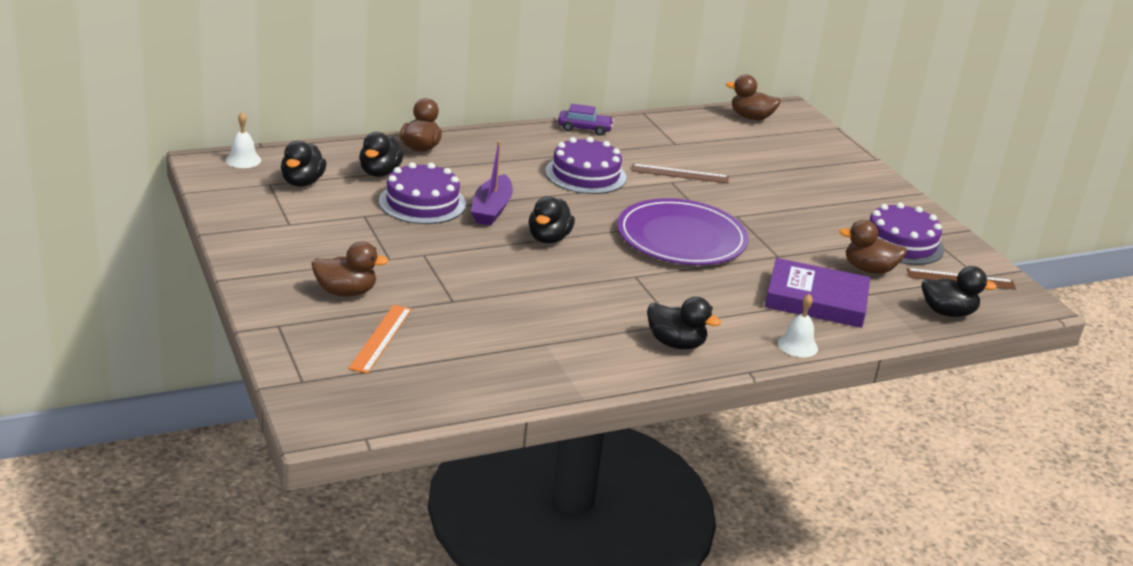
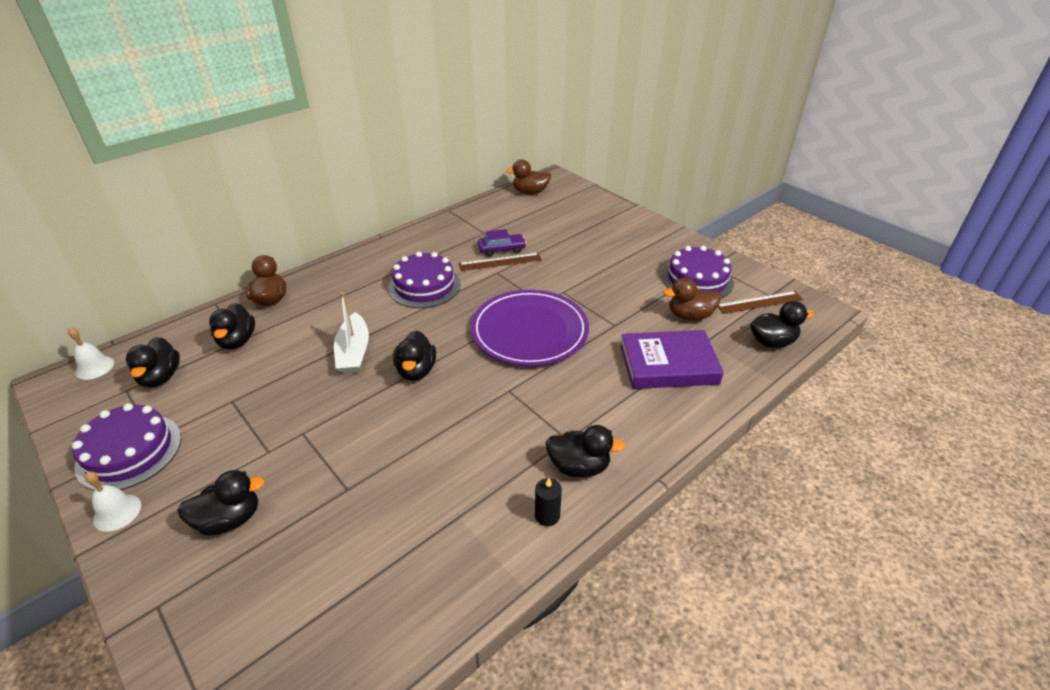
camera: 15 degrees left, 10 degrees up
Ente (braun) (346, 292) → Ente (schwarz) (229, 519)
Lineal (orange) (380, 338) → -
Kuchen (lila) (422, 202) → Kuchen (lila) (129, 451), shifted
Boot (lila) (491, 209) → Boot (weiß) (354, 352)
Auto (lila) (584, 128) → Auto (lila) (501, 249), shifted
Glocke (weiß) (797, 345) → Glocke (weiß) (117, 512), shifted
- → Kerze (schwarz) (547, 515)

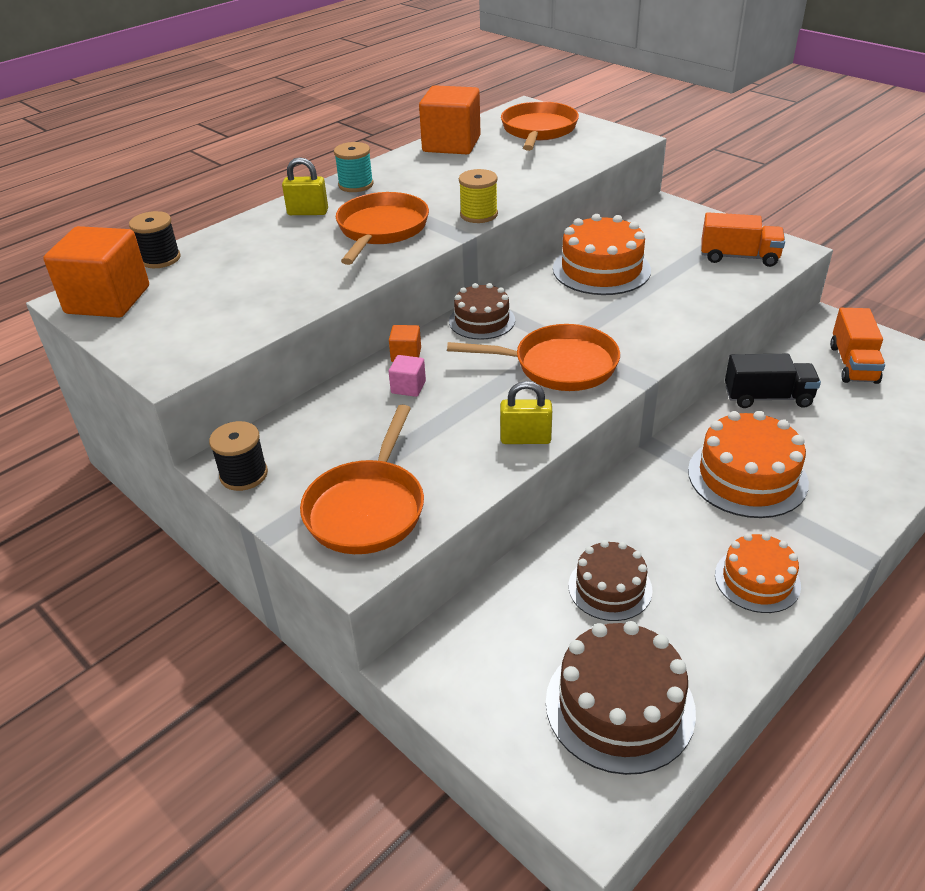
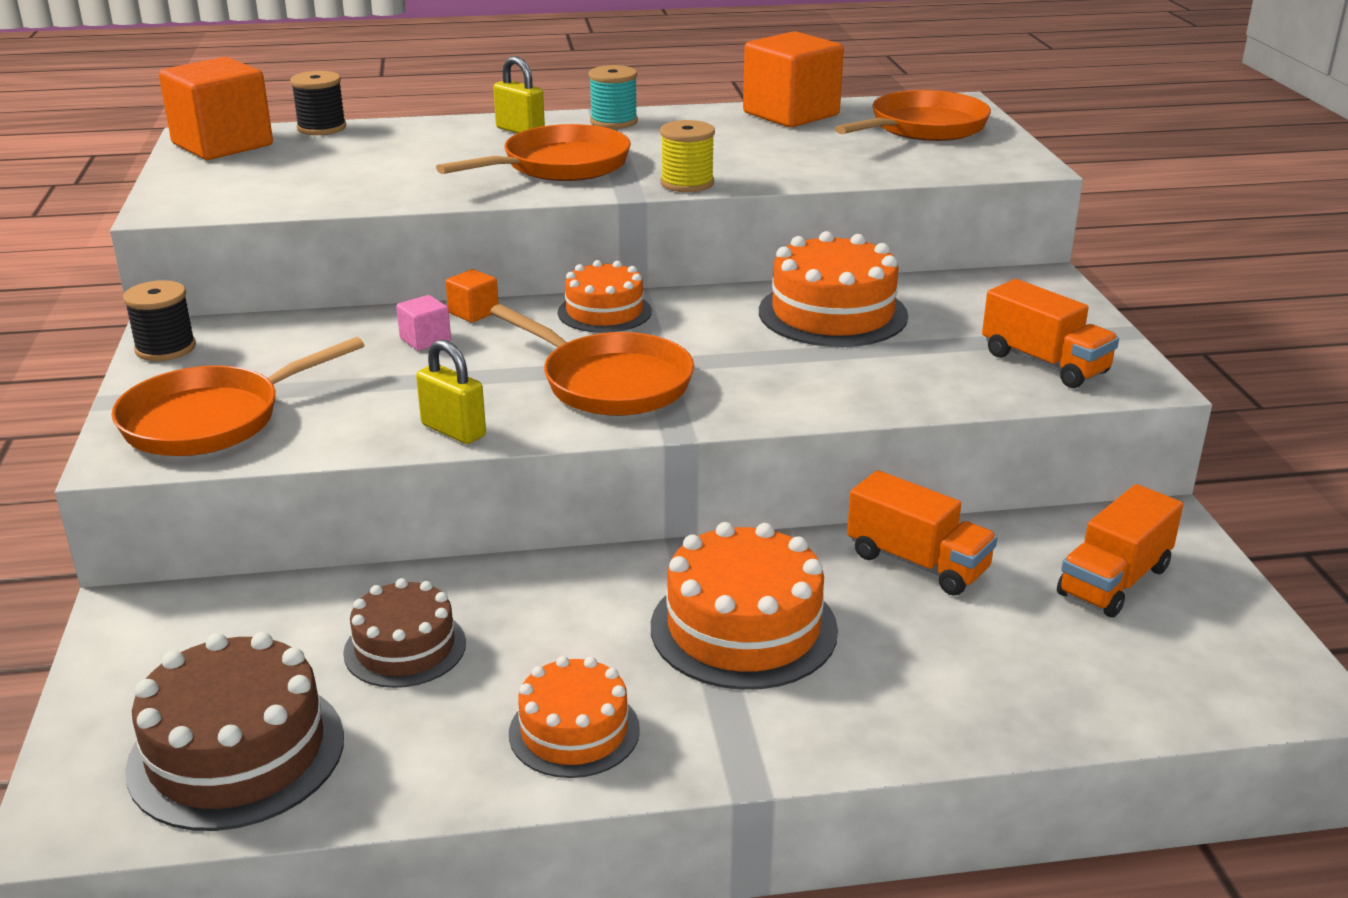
camera: 35 degrees right, 10 degrees down
Kuchen (braun) (482, 320) → Kuchen (orange) (604, 312)
Lastwagen (schwarz) (767, 397) → Lastwagen (orange) (917, 563)

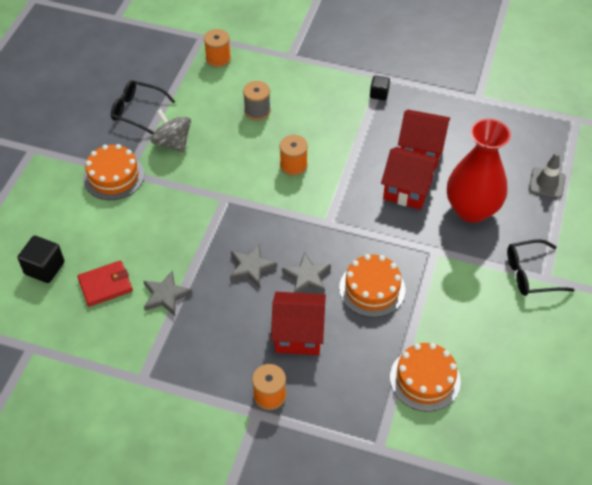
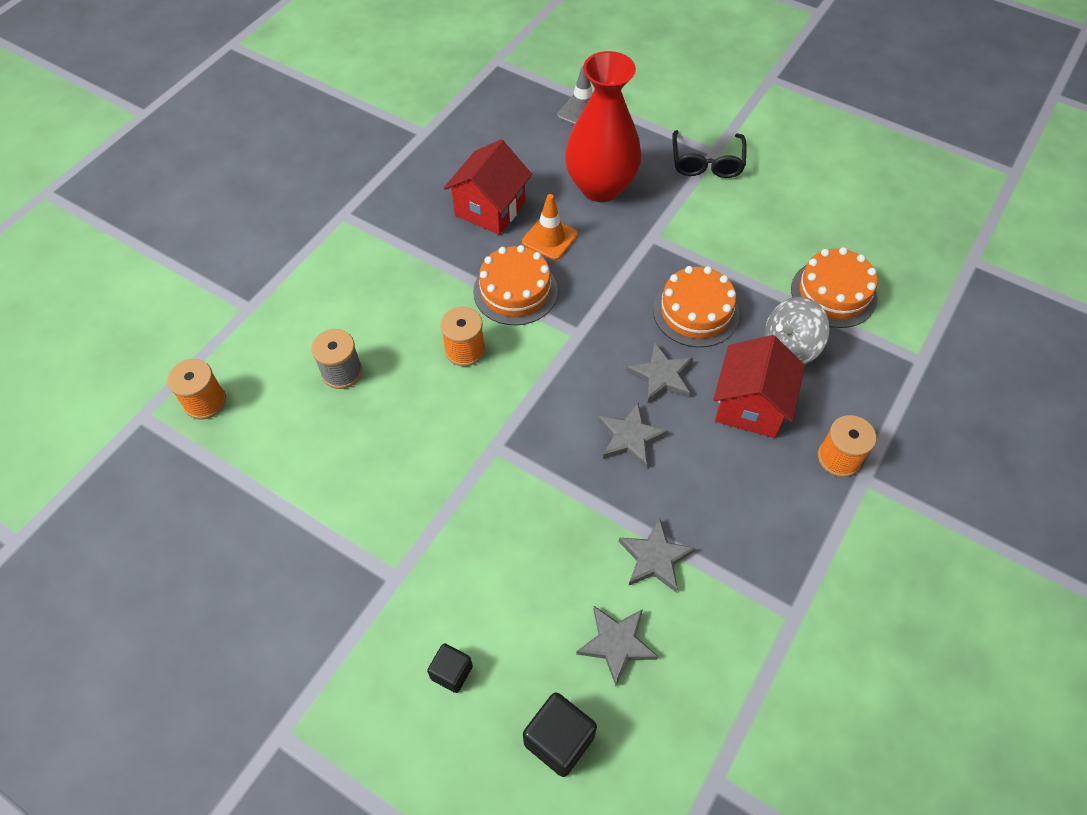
camera: 75 degrees left, 5 degrees up
Geldbörse (rot) (105, 285) → Stern (grau) (616, 643)
Kuchen (orange) (113, 176) → Kuchen (orange) (515, 291), shifted
Brille (schwarz) (137, 111) → -
Kreisel (grau) (172, 142) → Kreisel (grau) (790, 347), shifted
Kubus (schwarz) (379, 94) → Kubus (schwarz) (451, 672), shifted
Haus (rot) (407, 190) → Leitkegel (orange) (550, 238)

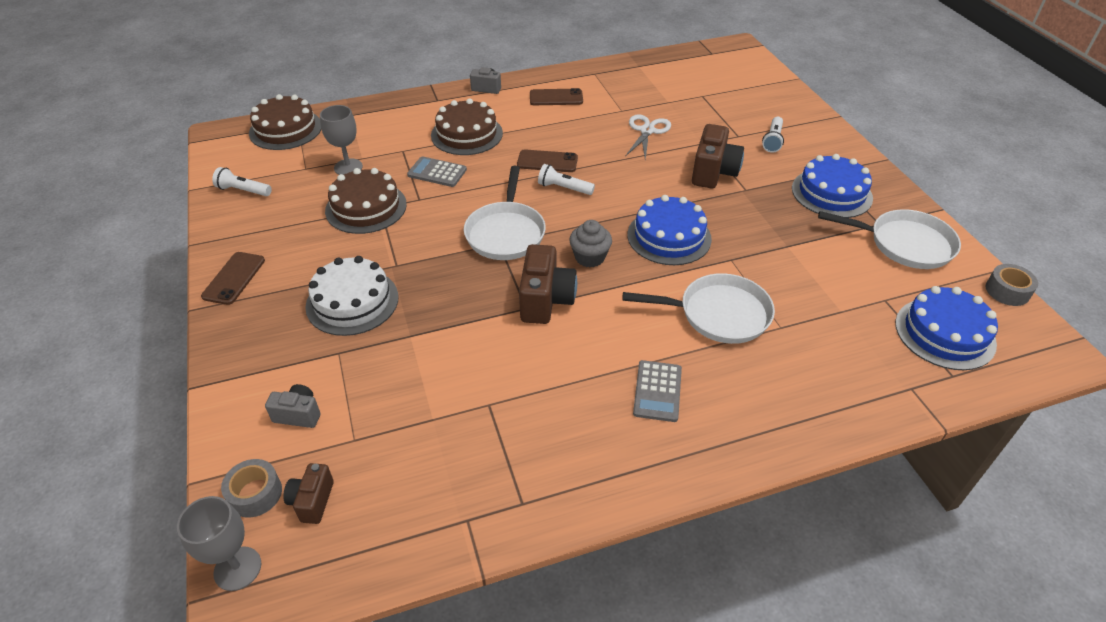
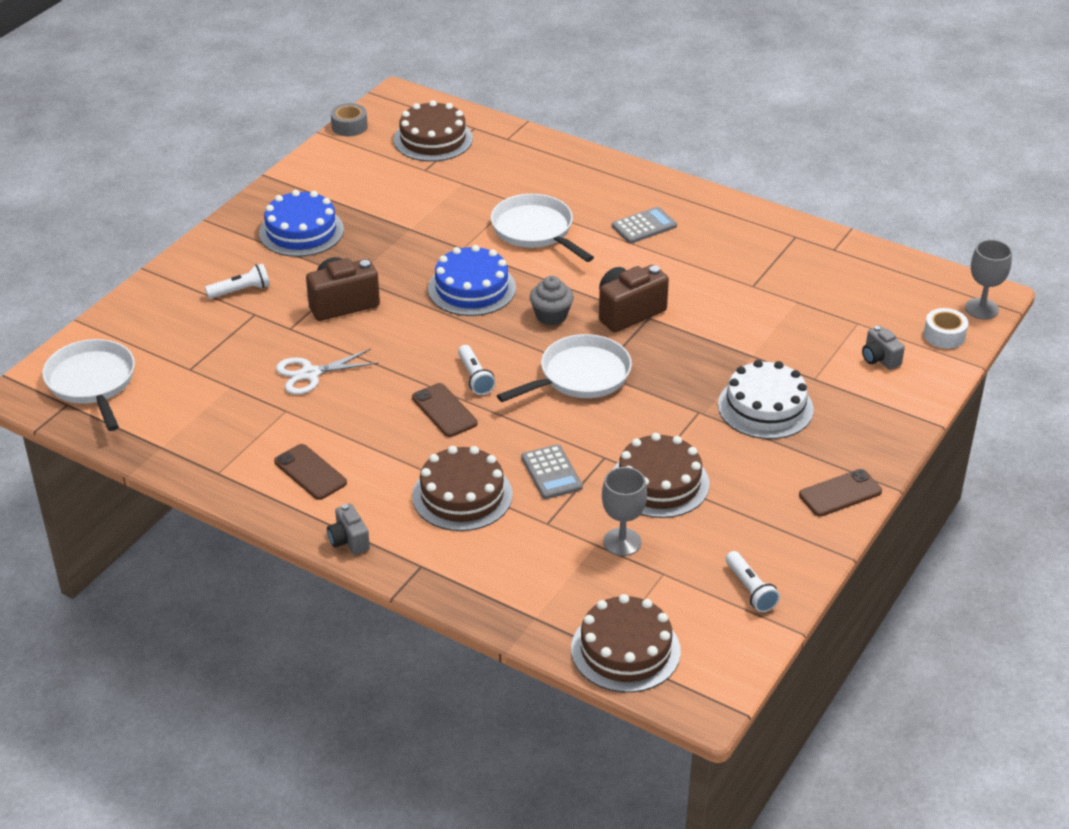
camera: 130 degrees left, 5 degrees down
Klebeband (grau) (255, 494) → Klebeband (weiß) (944, 335)
Kamera (braun) (312, 501) → -
Pfanne (weiß) (905, 244) → Pfanne (weiß) (92, 383), shifted
Kuchen (blau) (944, 333) → Kuchen (braun) (433, 139)

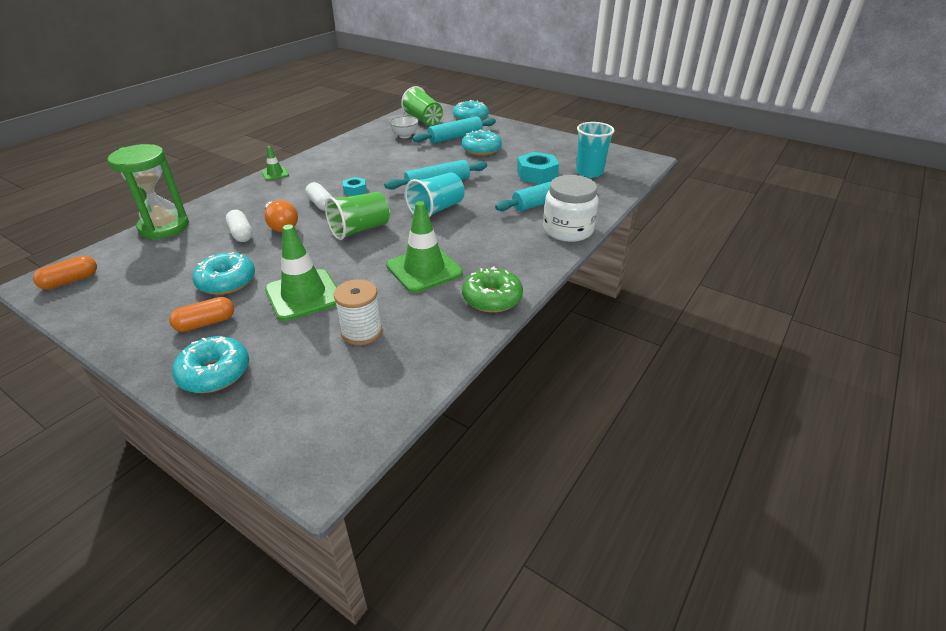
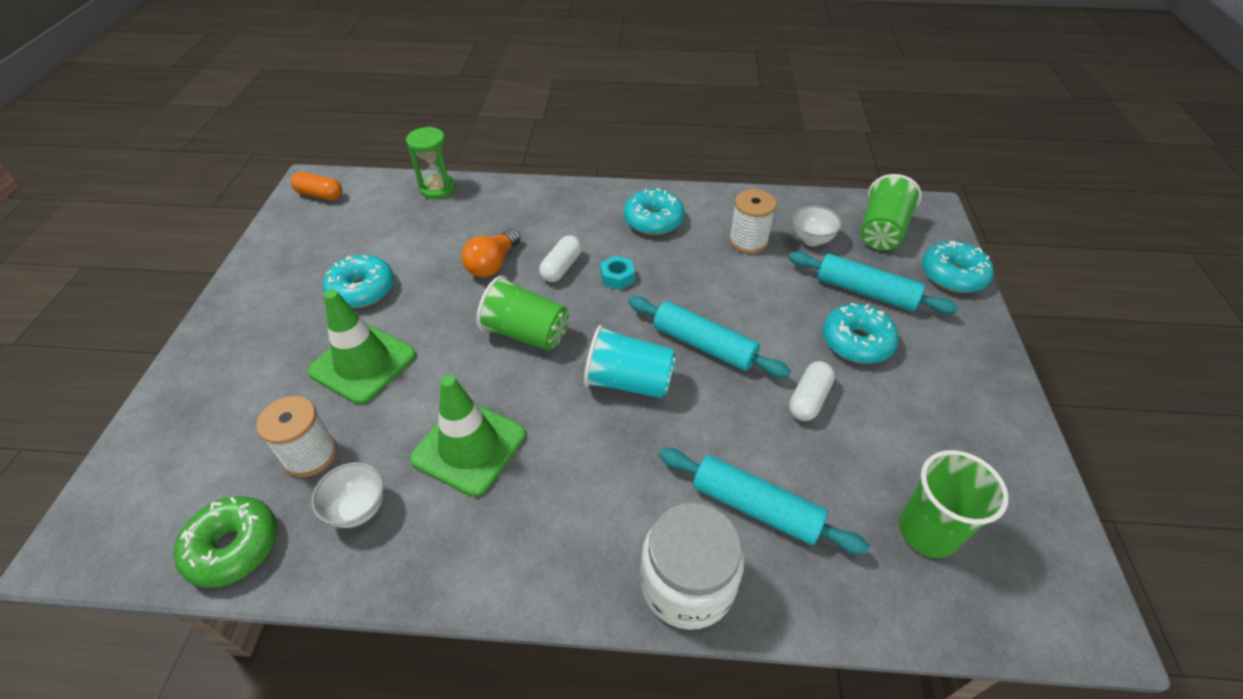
camera: 60 degrees right, 10 degrees up
Sanduhr (grün) (164, 227) → Sanduhr (grün) (438, 189), x0.67
Kapsel (orange) (206, 323) → -
Donut (türkis) (215, 373) → Donut (türkis) (653, 221), shifted
Kapsel (weiß) (241, 234) → Kapsel (weiß) (808, 399), shifted
Leitkegel (grün) (275, 174) → -
Donut (grün) (492, 298) → Donut (grün) (234, 547), shifted
Sechskantmutter (türkis) (537, 174) → -
Becher (türkis) (589, 172) → Becher (grün) (927, 531)
- → Schüssel (weiß) (358, 509)
- → Garnrolle (weiß) (748, 241)

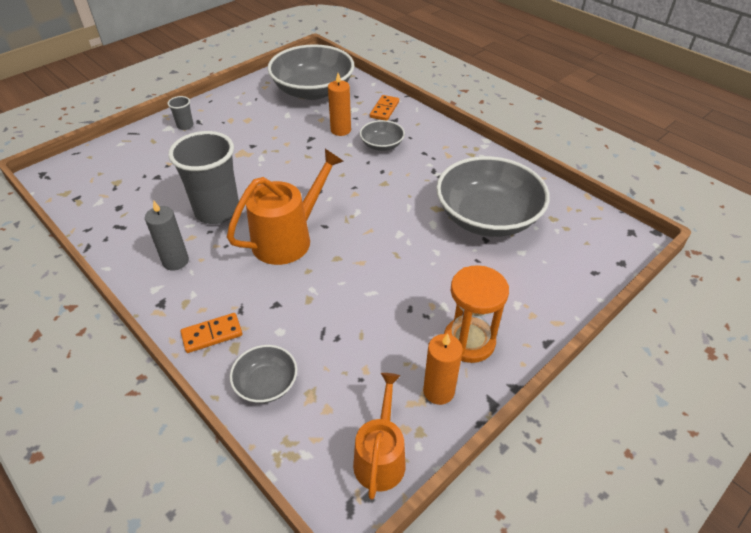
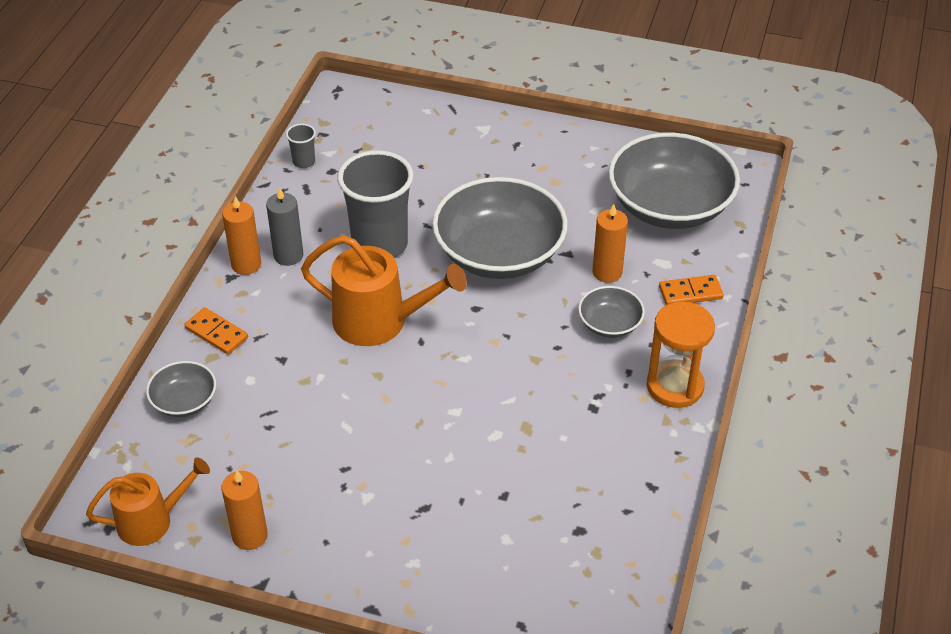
camera: 60 degrees right, 0 degrees up
Becher (grau) (185, 126) → Becher (grau) (304, 162), shifted
Schüssel (grau) (487, 217) → Schüssel (grau) (499, 253), shifted
Sanduhr (orange) (469, 341) → Sanduhr (orange) (675, 386), shifted
- → Kerze (orange) (246, 264)

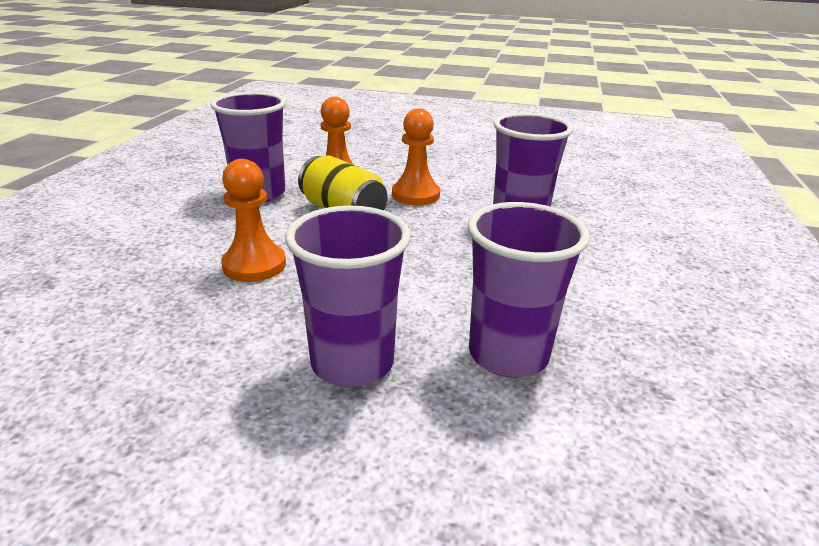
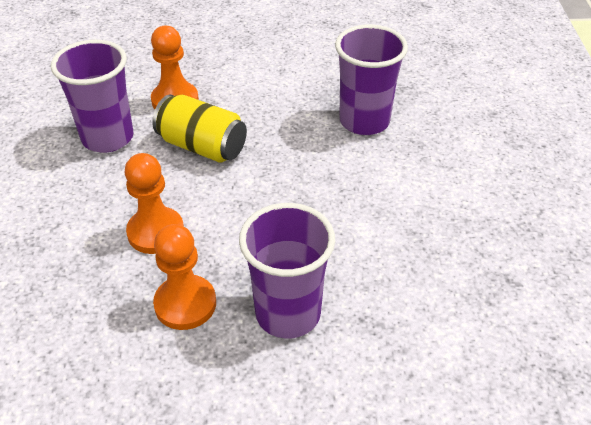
camera: 15 degrees left, 15 degrees up
Bauer (orange) (415, 195) → Bauer (orange) (185, 304), shifted
Becher (lila) (508, 354) → -

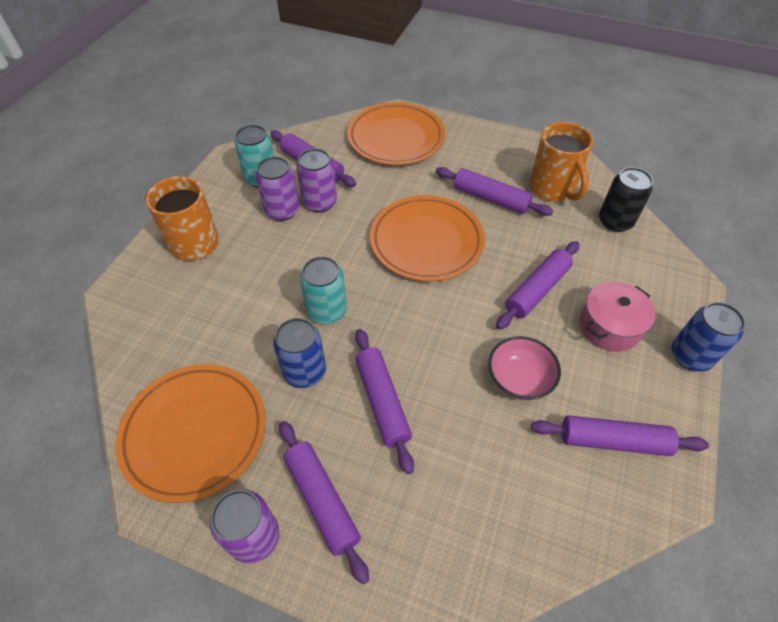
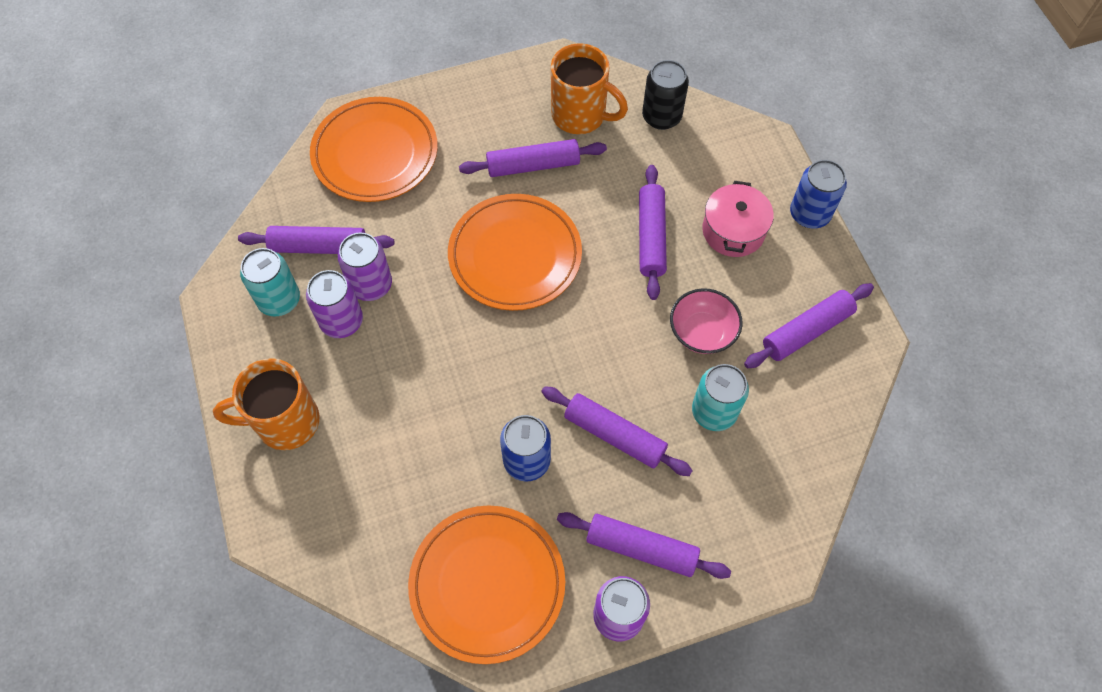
camera: 40 degrees left, 10 degrees up
Dose (türkis) (327, 311) → Dose (türkis) (714, 412), shifted

